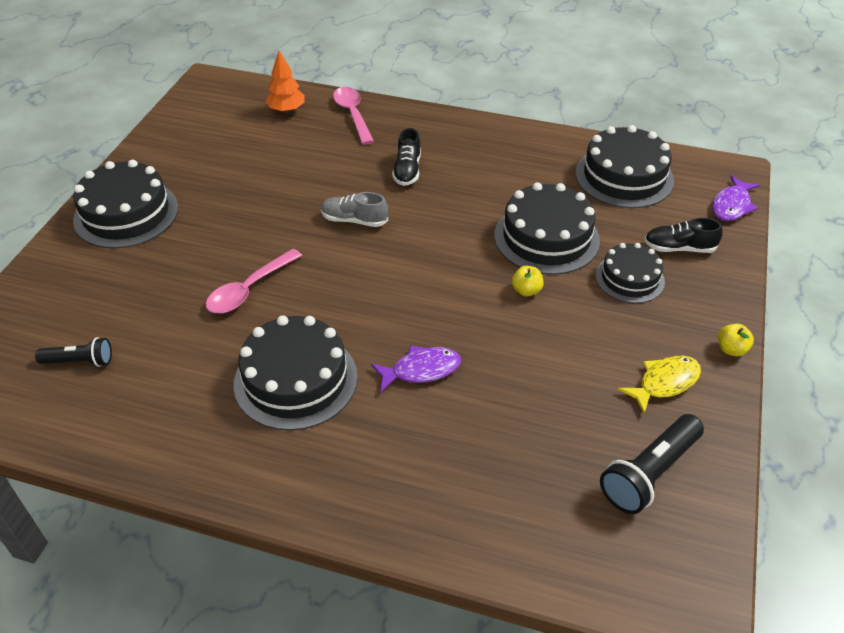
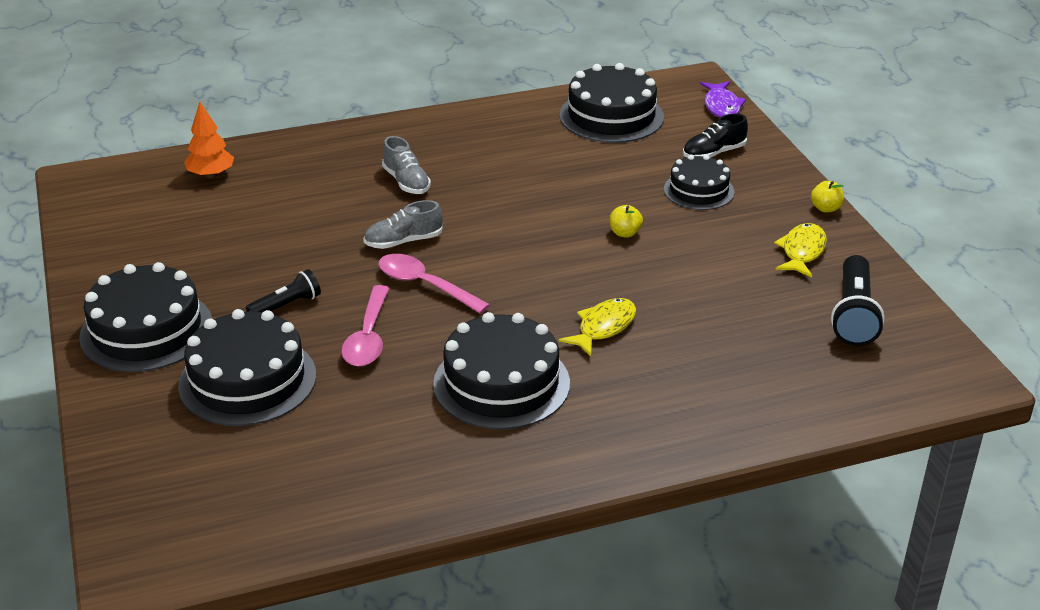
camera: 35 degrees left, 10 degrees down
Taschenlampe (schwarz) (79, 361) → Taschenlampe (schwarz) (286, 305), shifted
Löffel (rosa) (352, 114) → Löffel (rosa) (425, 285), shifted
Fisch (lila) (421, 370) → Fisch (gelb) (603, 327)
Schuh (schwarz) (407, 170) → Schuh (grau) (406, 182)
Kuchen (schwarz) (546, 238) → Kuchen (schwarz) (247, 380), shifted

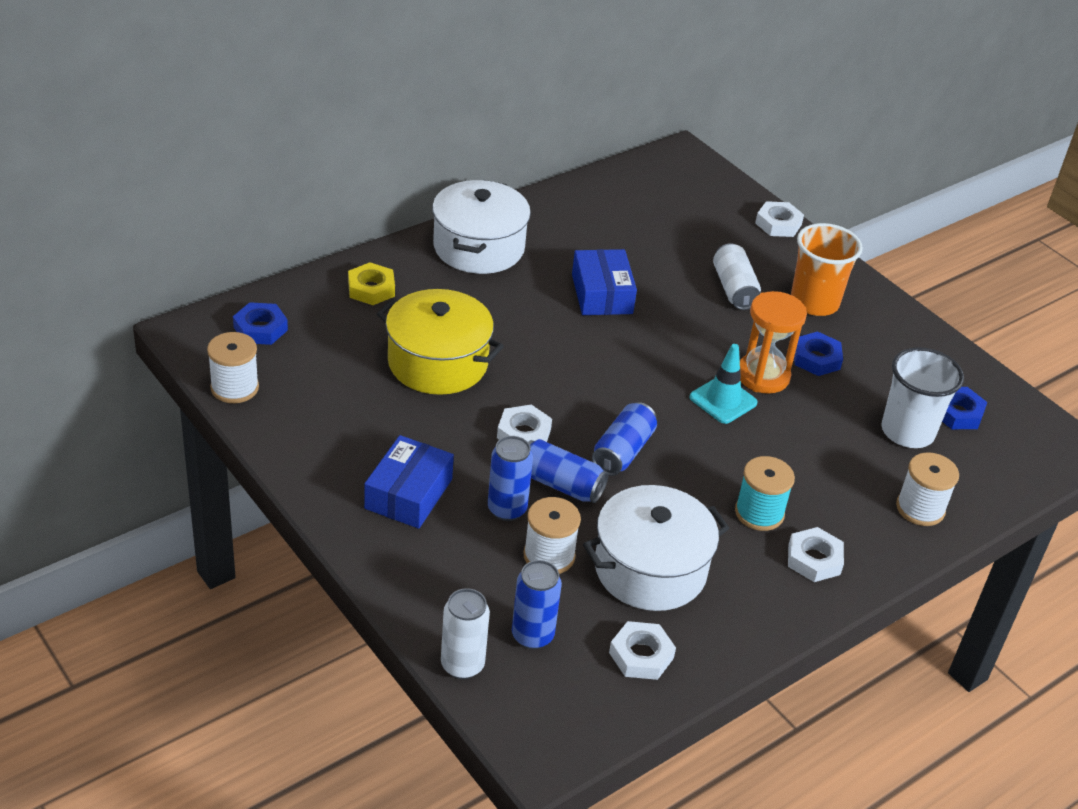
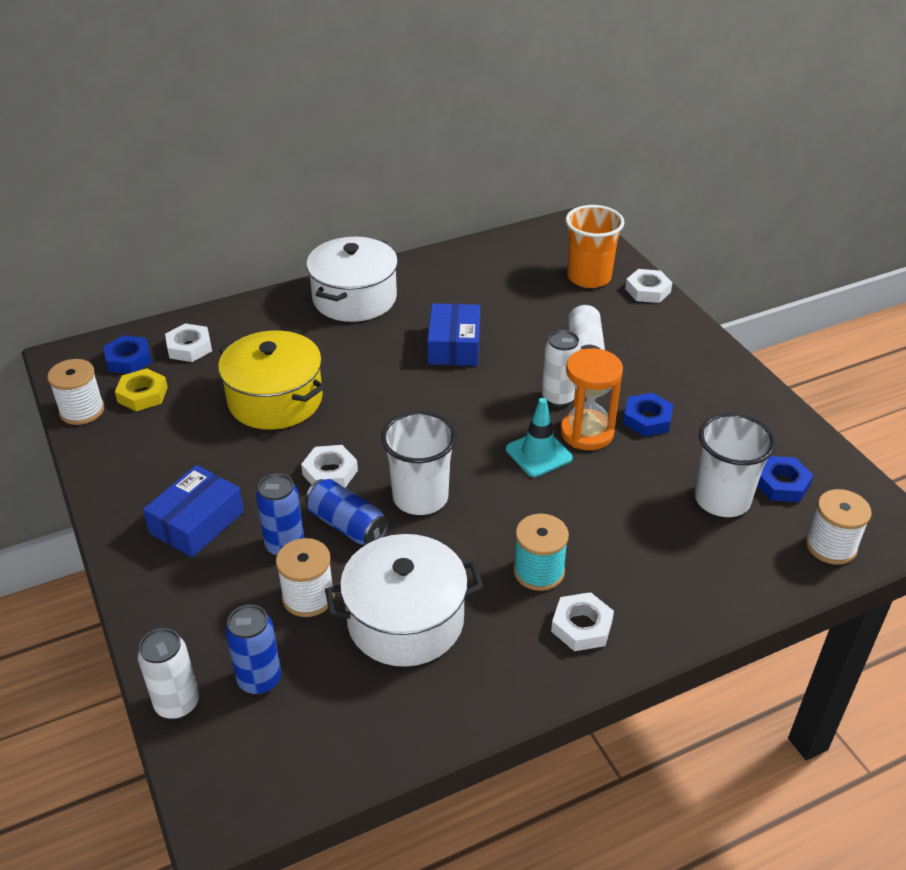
camera: 15 degrees right, 0 degrees up
Sechskantmutter (gelb) (371, 289) → Sechskantmutter (gelb) (142, 394), shifted
Dose (blau) (622, 451) → Becher (weiß) (420, 497)
Sechskantmutter (weiß) (641, 655) → Sechskantmutter (weiß) (189, 347), shifted
Becher (orange) (814, 302) → Becher (orange) (589, 277), shifted
Garnrolle (weiß) (920, 508) → Garnrolle (weiß) (831, 546), shifted
- → Dose (weiß) (558, 398)

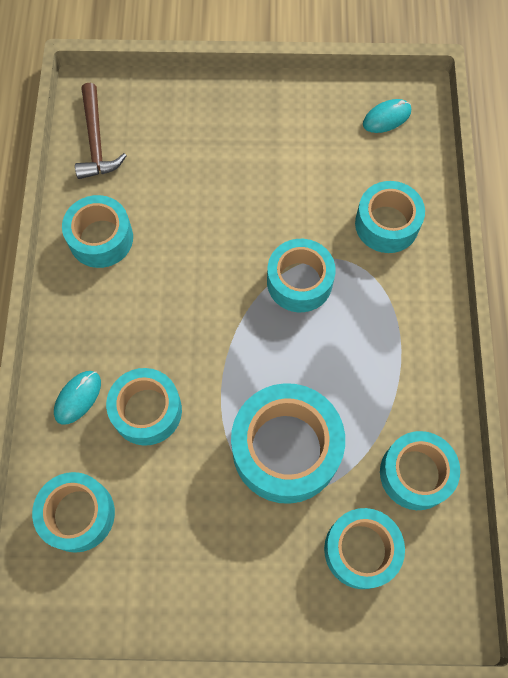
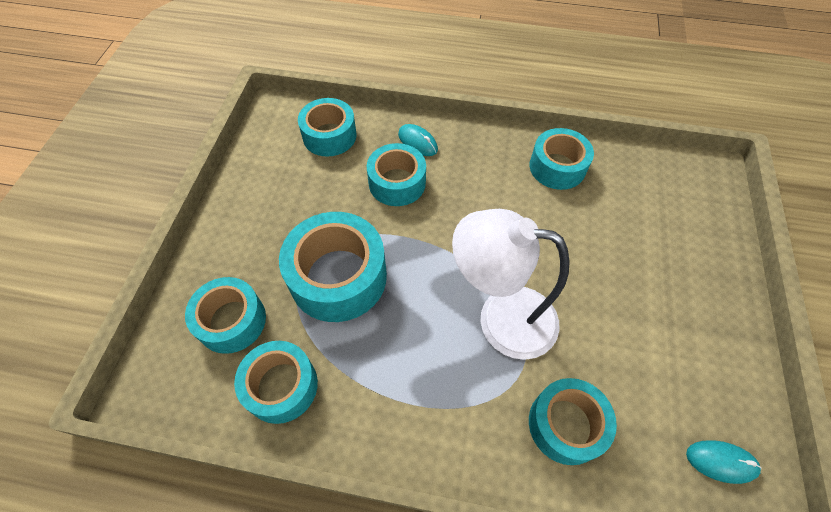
camera: 100 degrees right, 10 degrees down
Hammer (braun) (96, 141) → -
Klebeband (türkis) (299, 282) → Lampe (weiß) (501, 318)
Computermaus (türkis) (386, 118) → Computermaus (türkis) (721, 462), 60 degrees counterclockwise

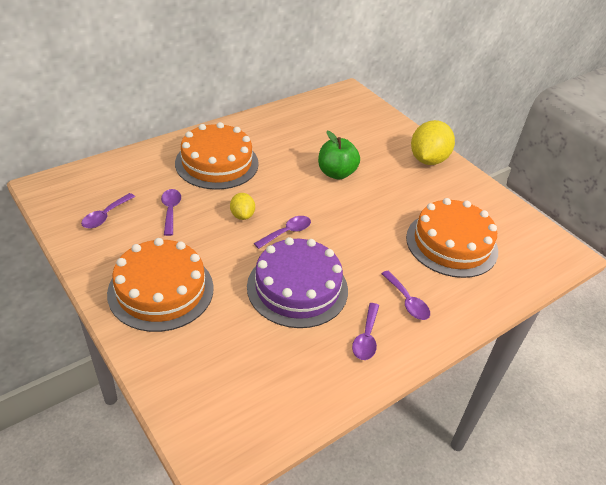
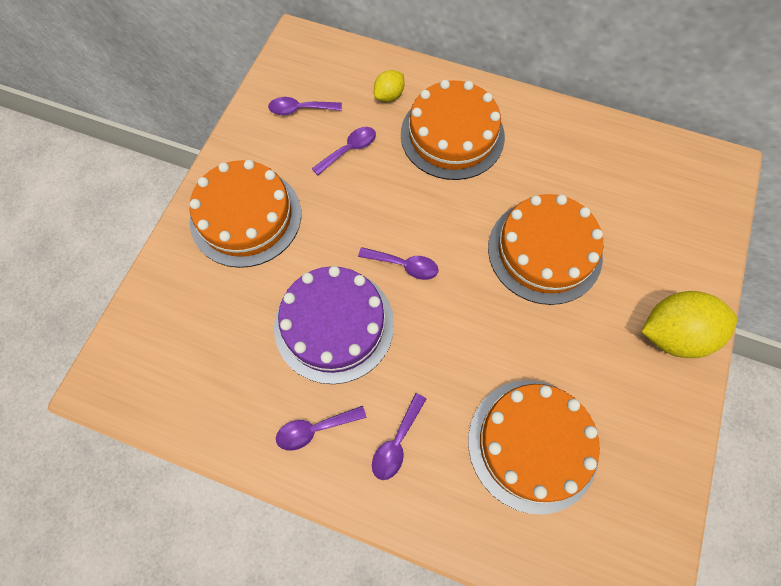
camera: 60 degrees right, 25 degrees up
Zitrone (gelb) (242, 215) → Zitrone (gelb) (389, 95), shifted
Apfel (grün) (336, 173) → Kuchen (orange) (544, 251)

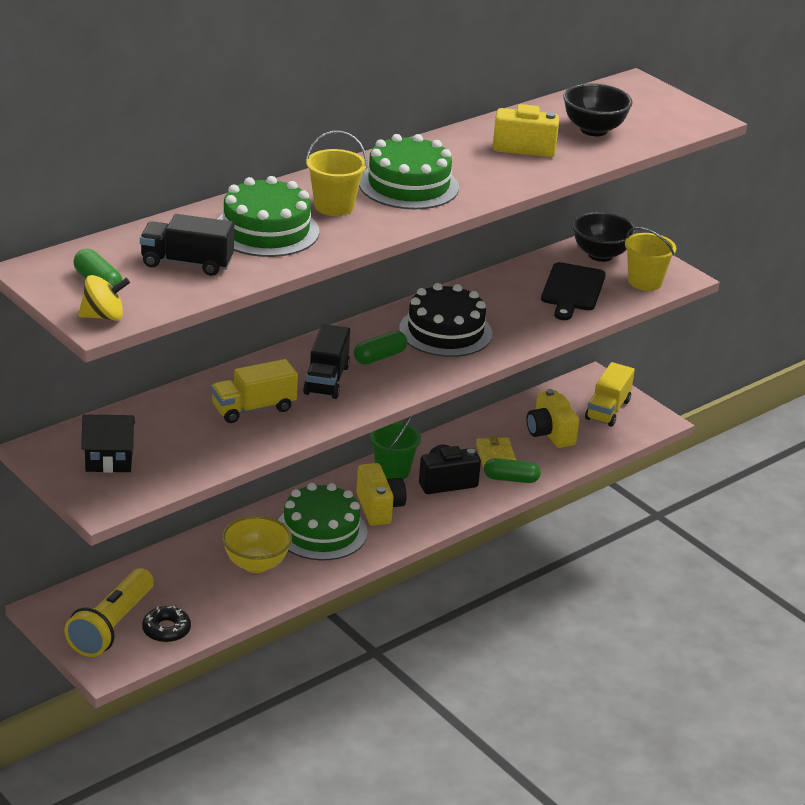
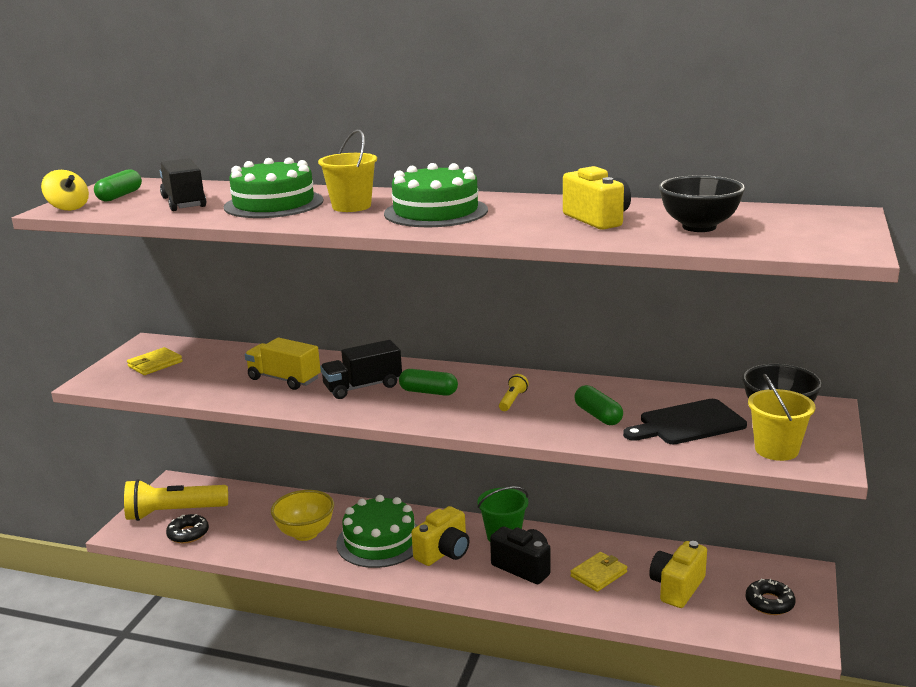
camera: 60 degrees right, 10 degrees down
Haus (schwarz) (109, 461) → Geldbörse (gelb) (155, 364)
Kuchen (schwarz) (445, 331) → Taschenlampe (gelb) (512, 400)
Kapsel (grün) (511, 479) → Kapsel (grün) (598, 415), shifted
Lastwagen (gelb) (607, 410) → Donut (schwarz) (769, 603)

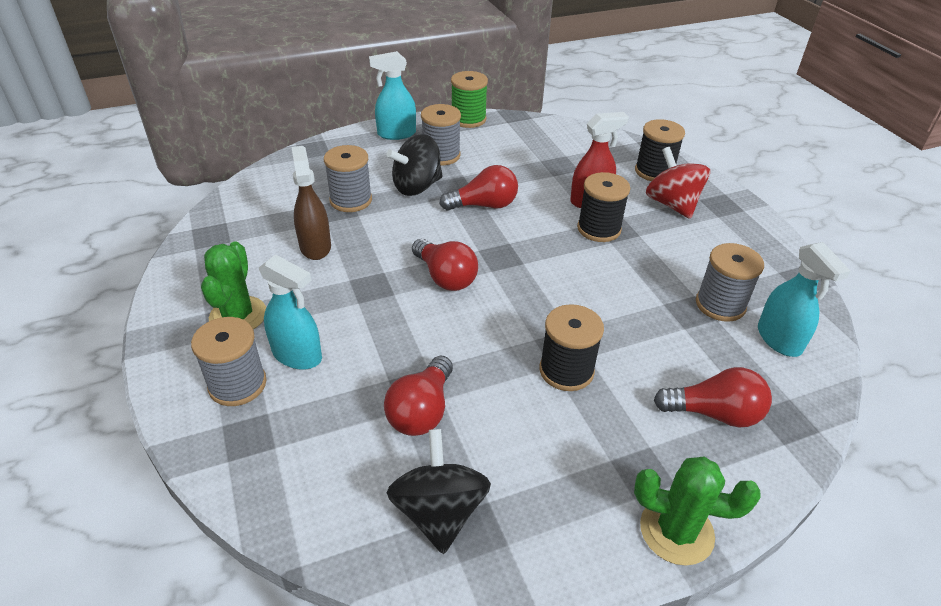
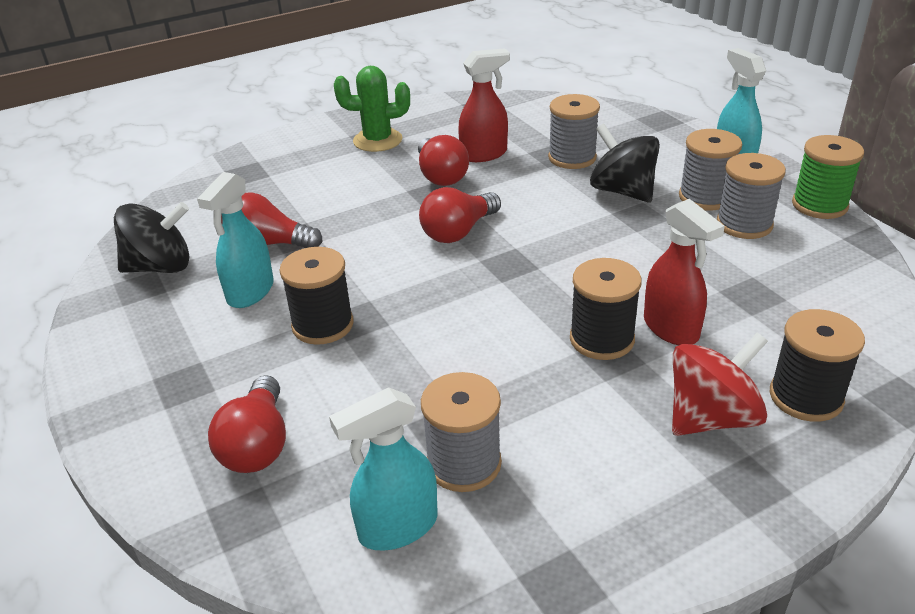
camera: 85 degrees right, 5 degrees down
Garnrolle (grau) (237, 384) → Garnrolle (grau) (744, 224), shifted
Sprühflasche (türkis) (297, 355) → Sprühflasche (türkis) (250, 292), shifted
Sprühflasche (braun) (315, 246) → Sprühflasche (rot) (484, 154)
Glühbirne (rot) (484, 205) → Glühbirne (rot) (441, 176), shifted
Kaktus (grün) (676, 531) → -

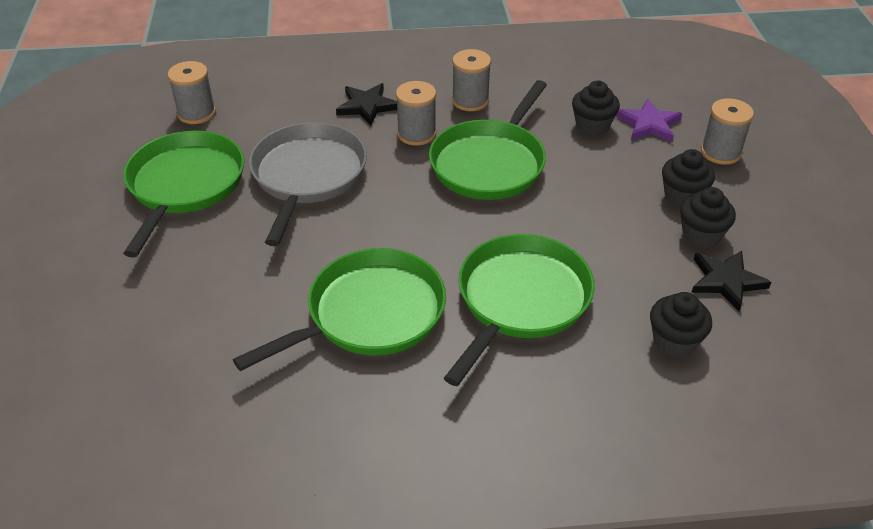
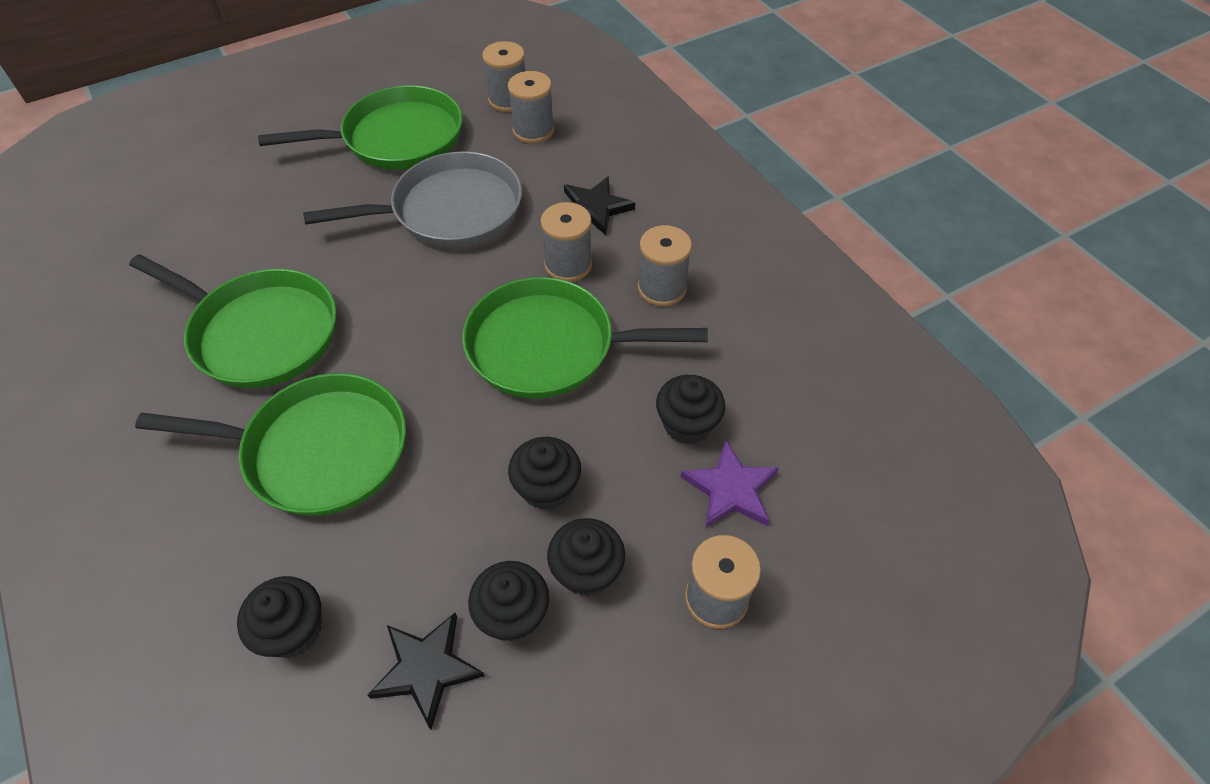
camera: 65 degrees right, 10 degrees up
- → Garnrolle (grau) (533, 130)
- → Muffin (schwarz) (547, 488)

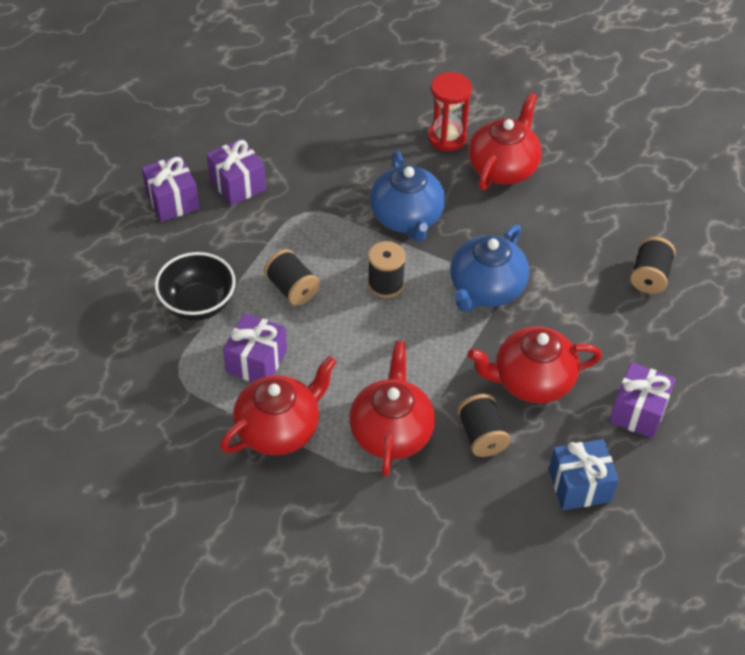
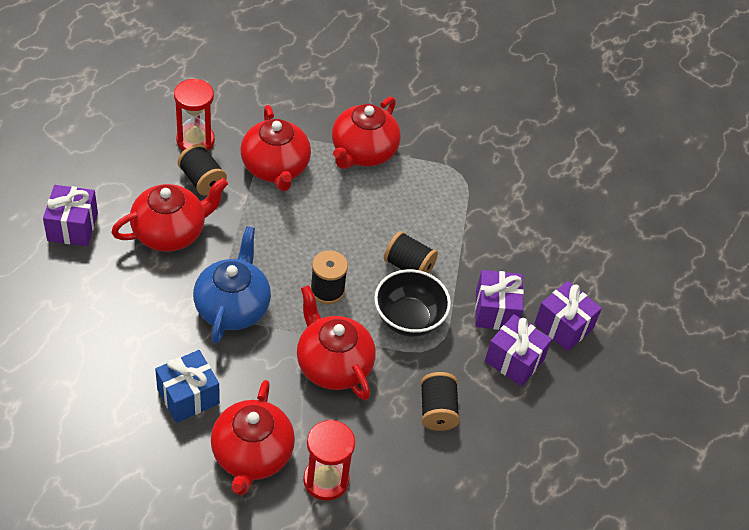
camera: 155 degrees right, 0 degrees up
Schüssel (schwarz) (198, 304) → Schüssel (schwarz) (408, 319), shifted
Geschenk (lila) (256, 361) → Geschenk (lila) (496, 311), shifted
Teekanne (blau) (407, 218) → Teekanne (rot) (333, 365)
Geschenk (blau) (579, 485) → Geschenk (blau) (188, 396), shifted
Garnrolle (schwarz) (649, 276) → Garnrolle (schwarz) (437, 410), shifted
- → Sanduhr (rot) (195, 140)

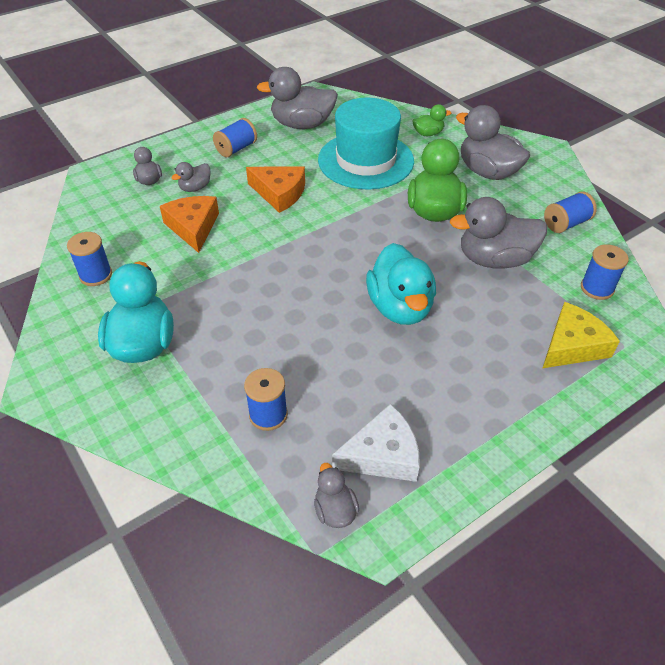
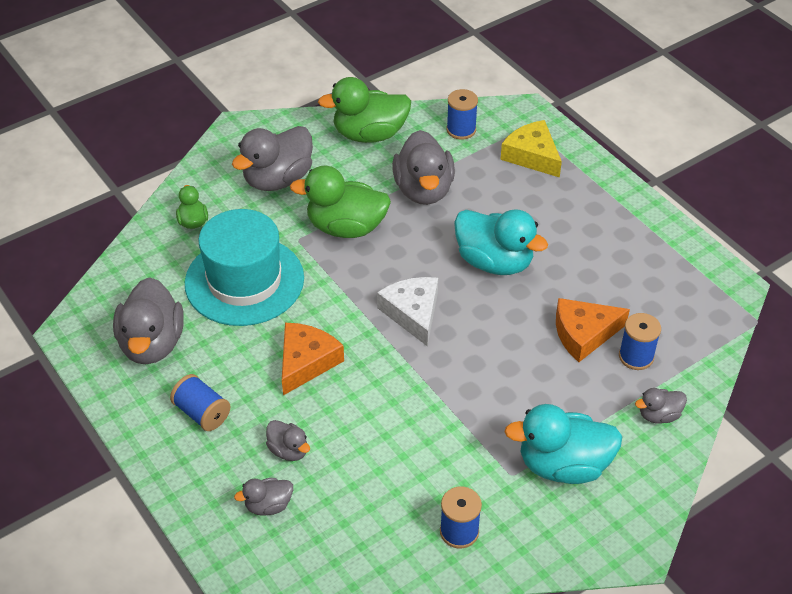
camera: 90 degrees left, 0 degrees up
Käse (orange) (193, 227) → Käse (orange) (584, 334), shifted
Ente (grau) (335, 510) → Ente (grau) (659, 415), shifted
Käse (weiß) (382, 455) → Käse (weiß) (413, 313), shifted
Ente (türkis) (400, 307) → Ente (türkis) (494, 262), 45 degrees clockwise
Garnrolle (blau) (566, 224) → Ente (grün) (369, 134)

